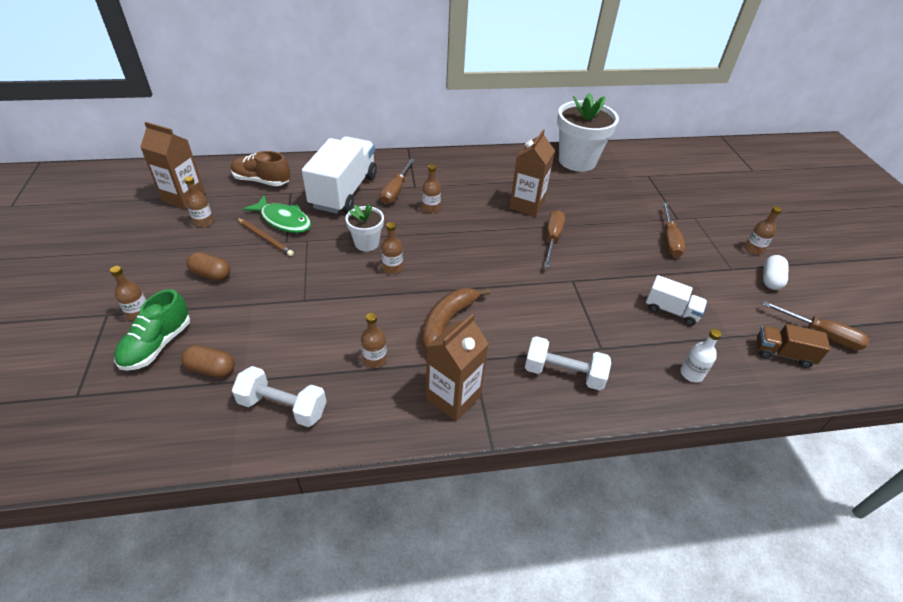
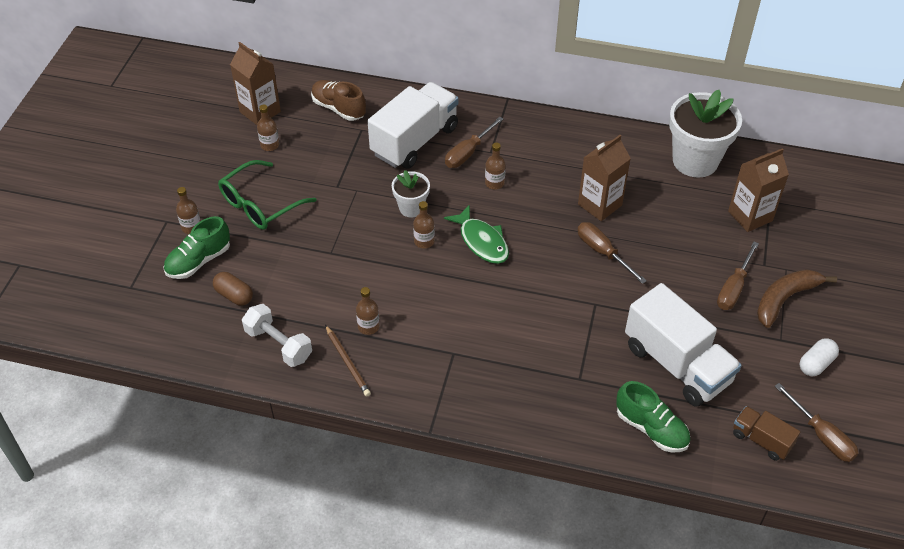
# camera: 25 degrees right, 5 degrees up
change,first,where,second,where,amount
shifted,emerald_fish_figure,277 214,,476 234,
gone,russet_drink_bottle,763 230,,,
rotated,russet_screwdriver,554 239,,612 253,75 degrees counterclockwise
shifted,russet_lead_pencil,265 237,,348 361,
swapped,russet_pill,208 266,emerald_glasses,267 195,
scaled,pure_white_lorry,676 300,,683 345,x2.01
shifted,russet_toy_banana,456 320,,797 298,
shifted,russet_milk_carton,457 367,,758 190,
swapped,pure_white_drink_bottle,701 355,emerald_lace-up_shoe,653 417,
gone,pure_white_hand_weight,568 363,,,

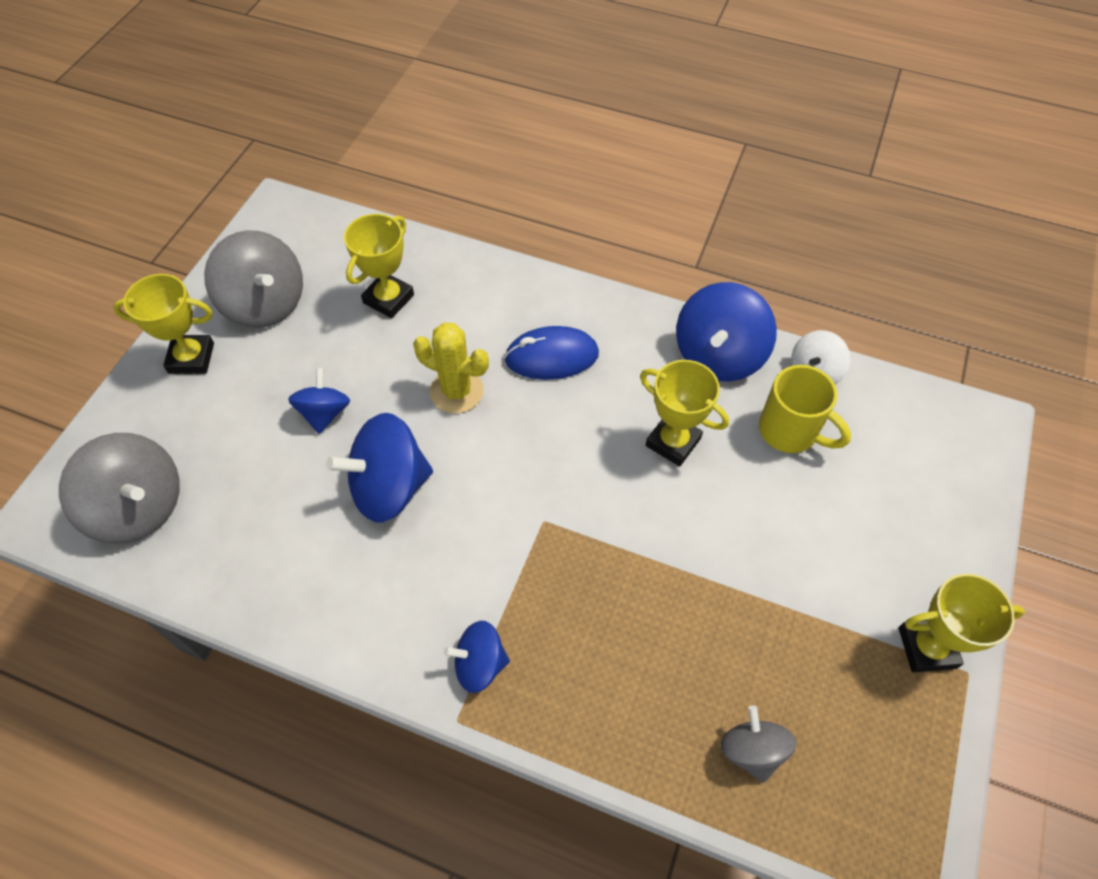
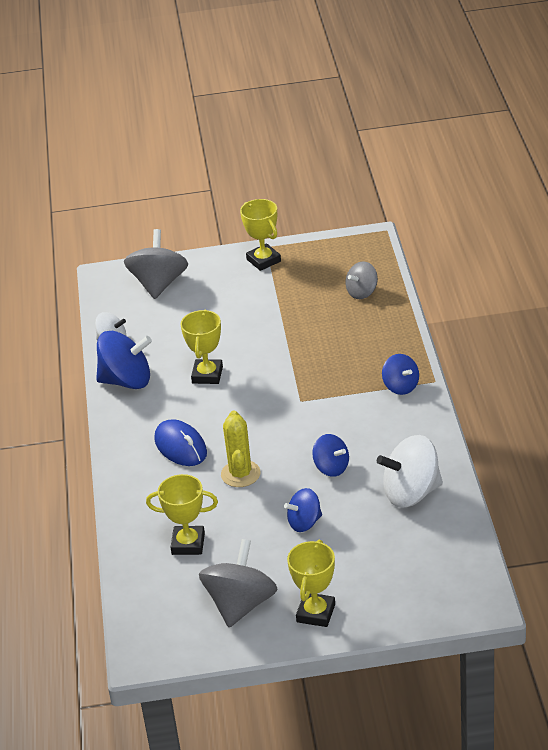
# camera: 115 degrees left, 20 degrees down
change,first,where,second,where,amount
rotated,golden_trophy,163 324,,311 583,45 degrees clockwise
gone,golden_tea_mug,805 409,,,
scaled,royal_blue_spinning_top,379 467,,330 455,x0.59
shifted,gray_spinning_top,119 488,,156 264,
new,,,pure_white_spinning_top,410 471,

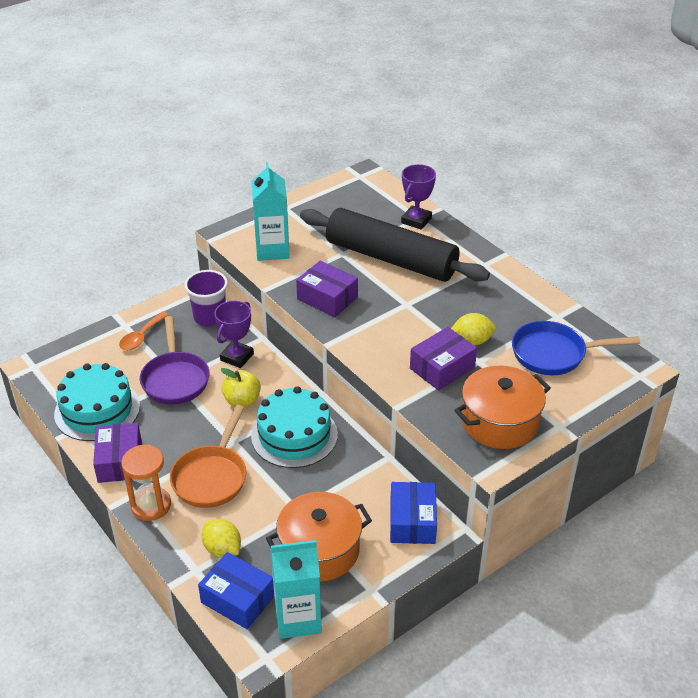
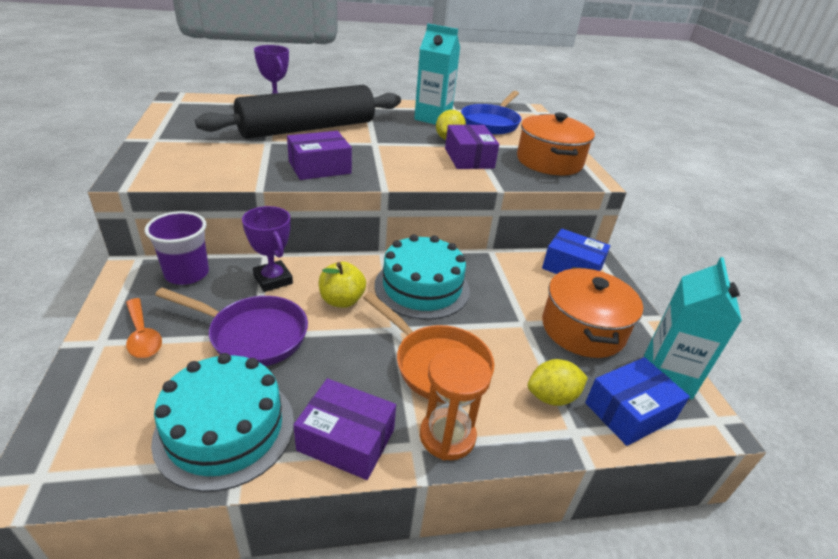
# camera: 65 degrees left, 5 degrees down
change,first,where,second,where,amount
shifted,turquoise_milk_carton,270 211,,437 74,

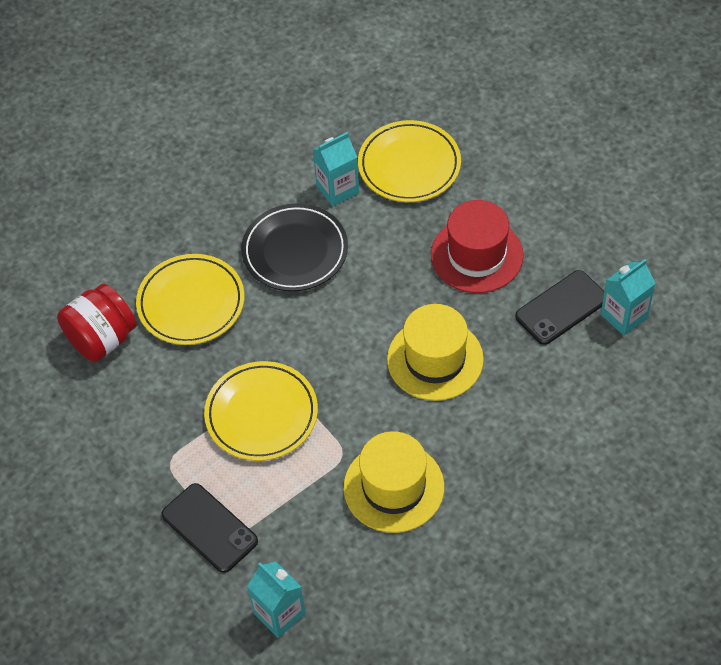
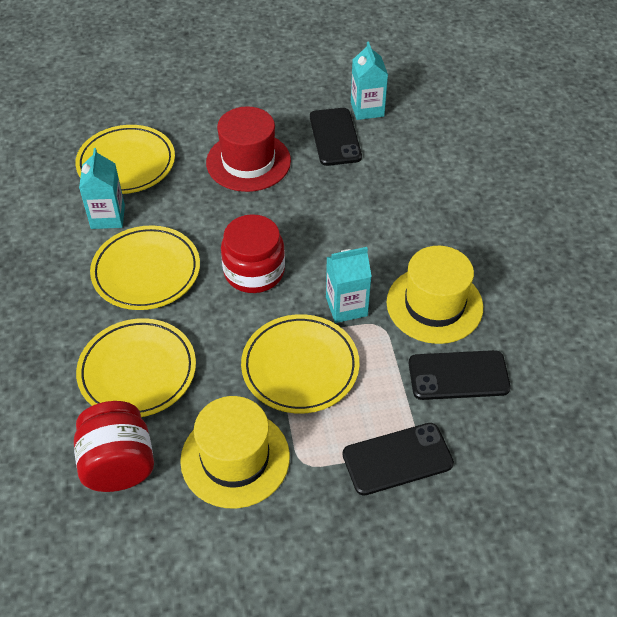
# camera: 65 degrees left, 5 degrees down
change,first,where,second,where,amount
repainted,ebony_dinner_plate,294 247,golden_dinner_plate,145 267,
shifted,golden_top_hat,435 352,,235 452,
shifted,turquoise_milk_carton,276 599,,349 285,
new,,,red_jam_jar,253 253,
new,,,ebony_phone,460 375,

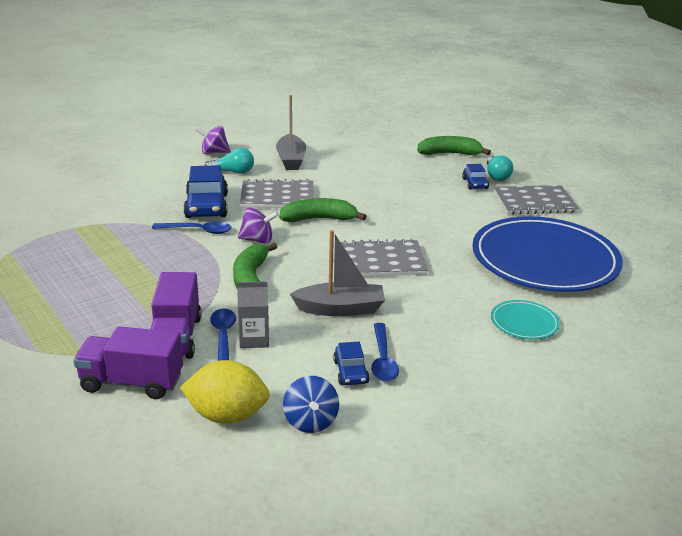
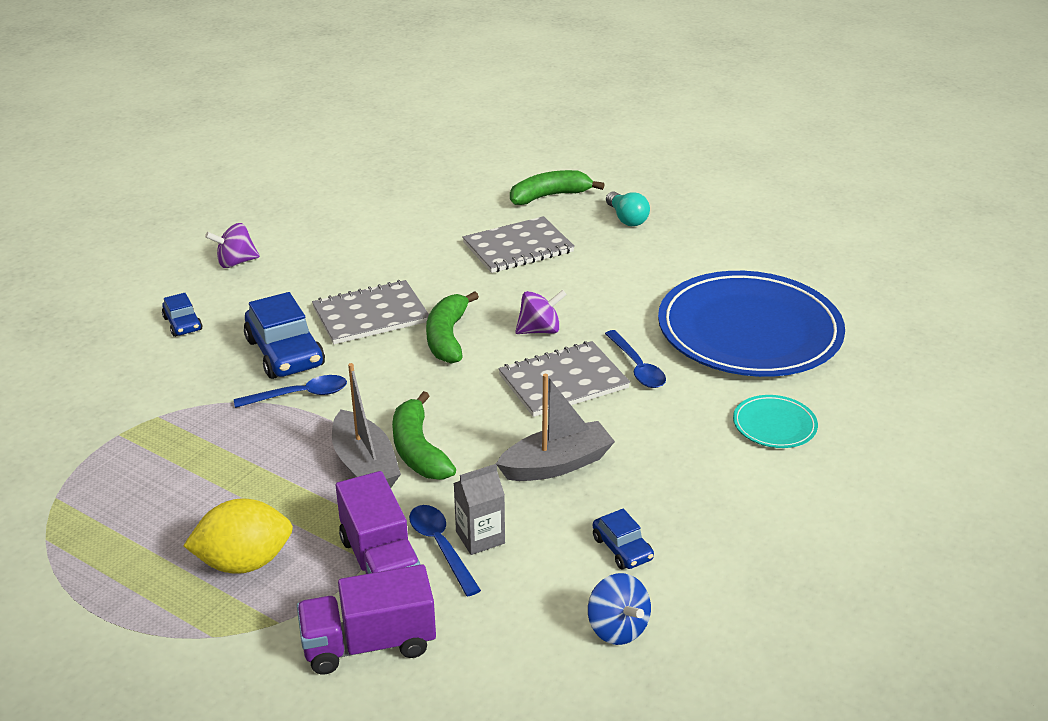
# camera: 20 degrees left, 5 degrees up
change,first,where,second,where,amount
shifted,gray_boat,291 132,,366 425,
gone,turquoise_light_bulb,229 161,,,
shifted,royal_blue_automobile,475 177,,182 315,
shifted,gray_notepad,536 200,,518 244,
rotated,emerald_toy_banana,323 210,,452 327,60 degrees counterclockwise
shifted,royal_purple_spinning_top,258 225,,541 312,
shifted,royal_blue_tablespoon,385 352,,635 359,
shifted,golden_toy_lemon,225 392,,238 536,

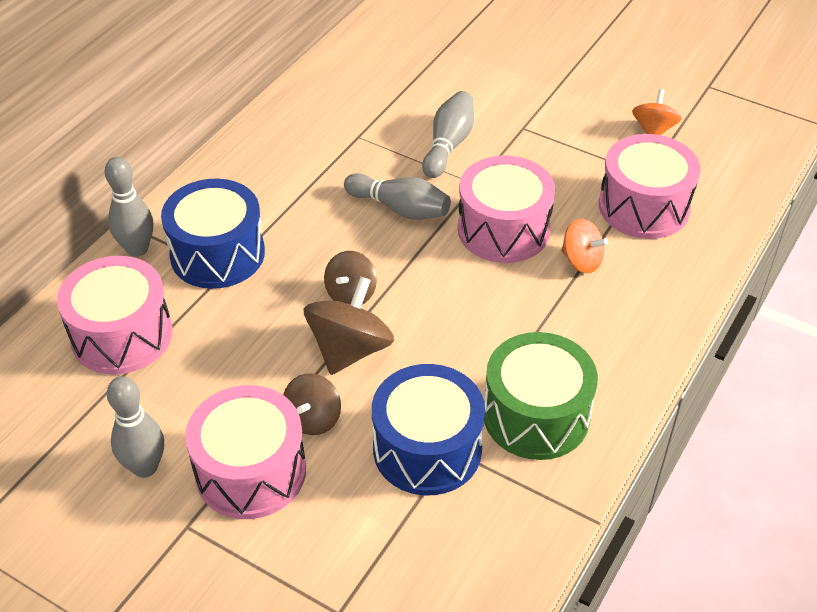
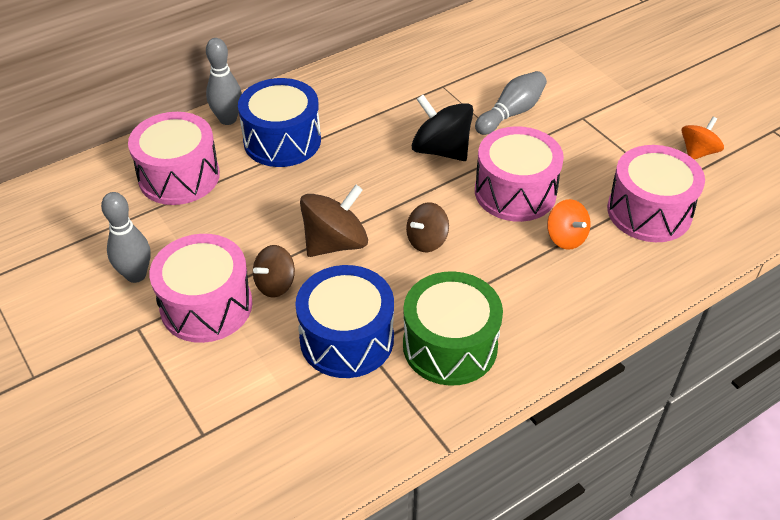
# camera: 25 degrees right, 0 degrees up
change,first,where,second,where,amount
swapped,gray_bowling_pin,397 196,ebony_spinning_top,442 128,
shifted,russet_spinning_top,350 278,,427 227,

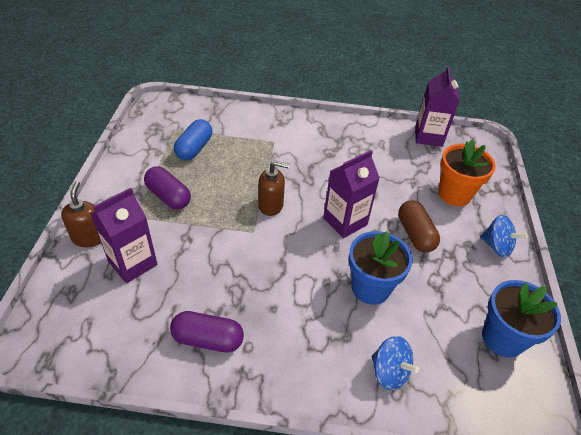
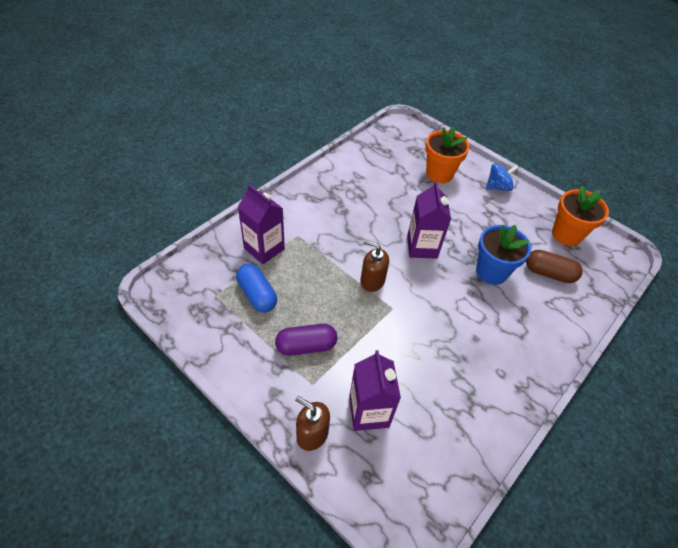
# camera: 55 degrees left, 5 degrees up
change,first,where,second,where,amount
shifted,royal_purple_milk_carton,437 106,,261 224,
rotated,russet_pump_bottle,273 188,,374 266,105 degrees counterclockwise
shifted,russet_pill,419 226,,554 266,
repainted,royal_blue_plant_pot,521 319,orange_plant_pot,580 215,
gone,royal_purple_pill,207 332,,,
gone,royal_blue_spinning_top,395 363,,,

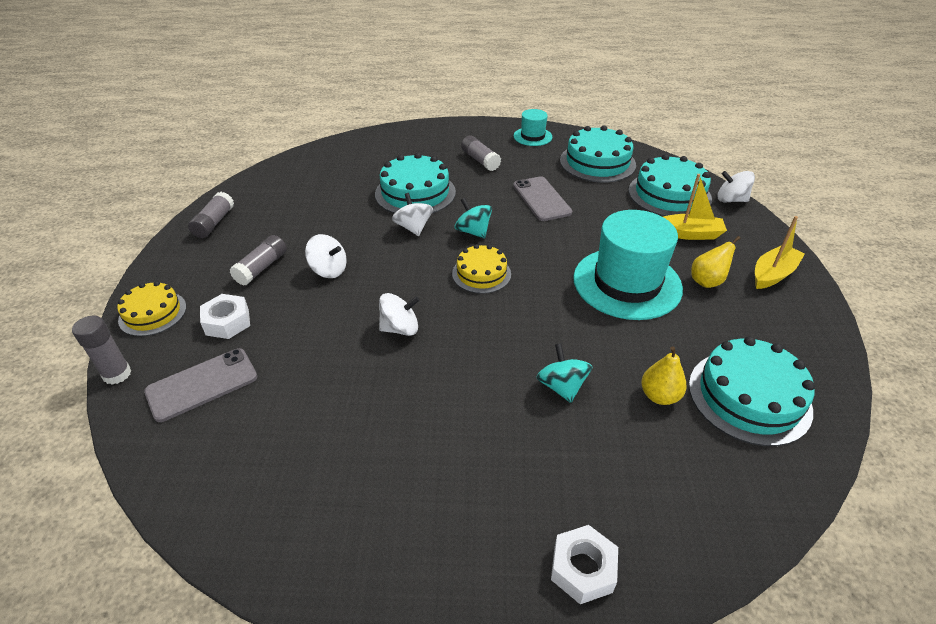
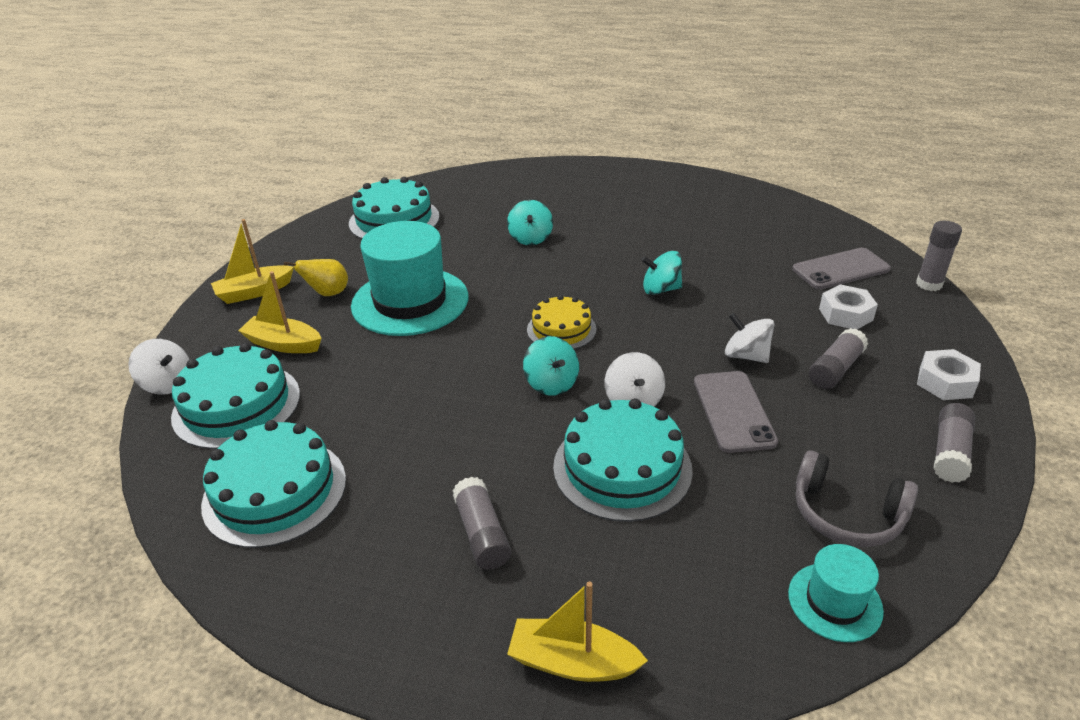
# camera: 165 degrees left, 5 degrees down
change,first,where,second,where,amount
shifted,turquoise_top_hat,533 127,,836 593,
shifted,gray_phone,542 198,,736 412,
gone,golden_layer_cake,151 308,,,
repainted,pure_white_spinning_top,399 314,turquoise_spinning_top,661 273,
gone,golden_toy_pear,664 375,,,
shifted,pure_white_nut,584 564,,949 374,
new,,,gray_headphones,857 498,
new,,,golden_boat,577 631,

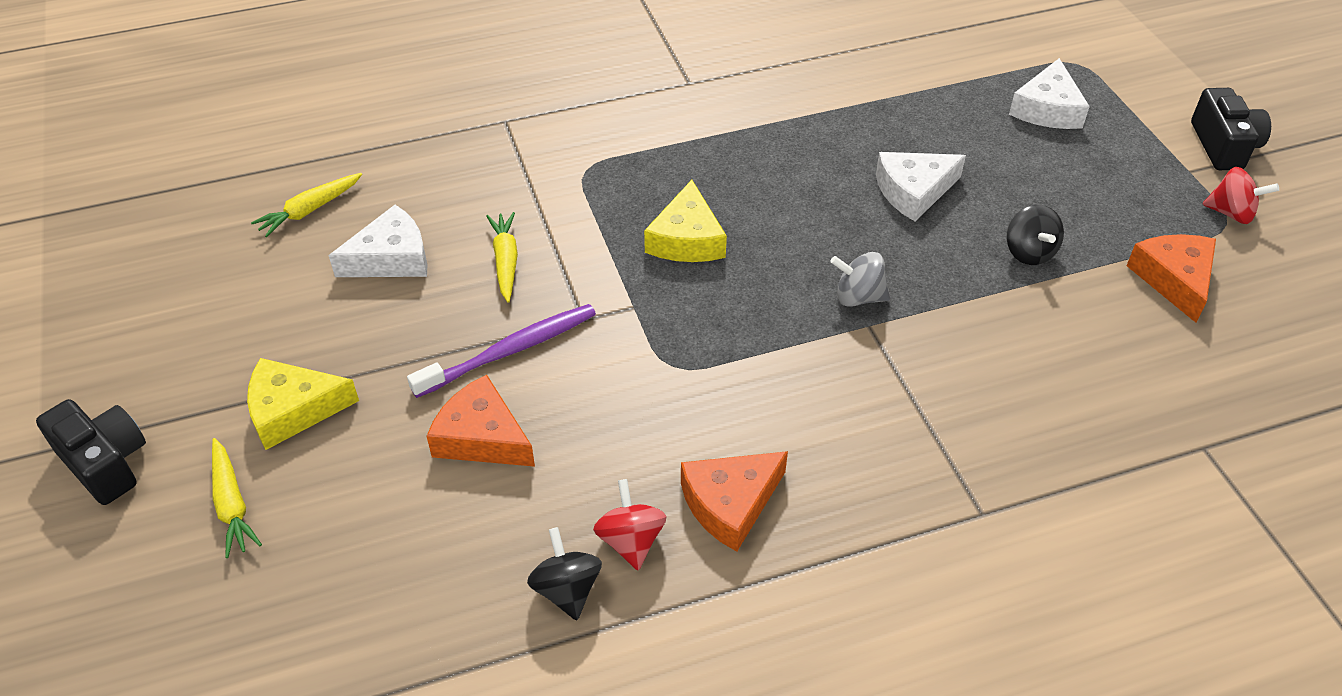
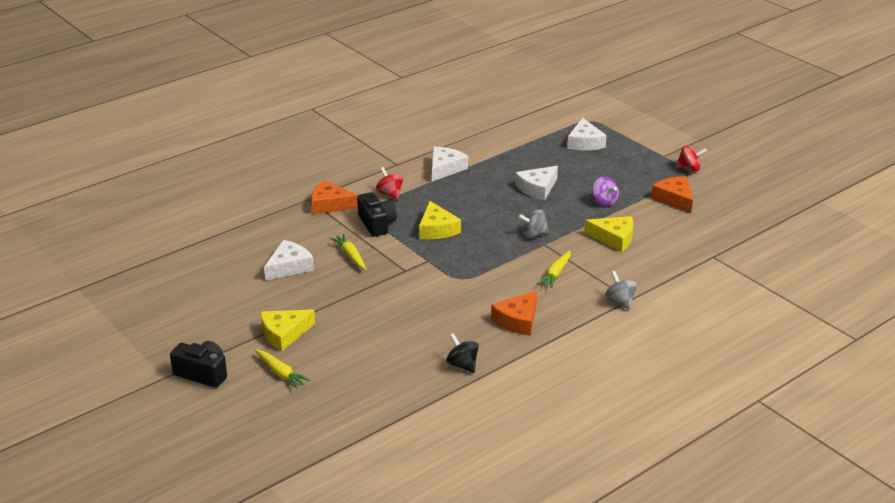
# camera: 20 degrees left, 15 degrees down
change,first,where,second,where,amount
shifted,ebony_photo_camera,1231 129,,377 214,
shifted,golden_carrot,306 205,,554 269,
repainted,ebony_spinning_top,1035 235,royal_purple_spinning_top,605 191,
gone,royal_purple_tooth_brush,501 351,,,
shifted,orange_cheese,481 421,,334 197,
shifted,red_spinning_top,630 524,,389 183,
new,,,pure_white_cheese,450 164,
new,,,golden_cheese,608 234,
new,,,gray_spinning_top,621 290,

